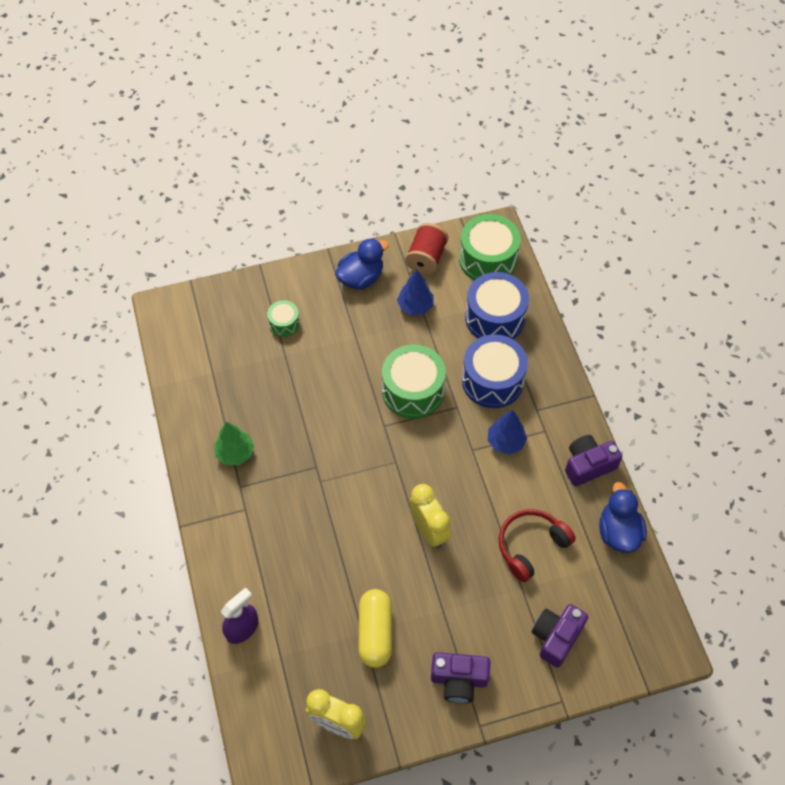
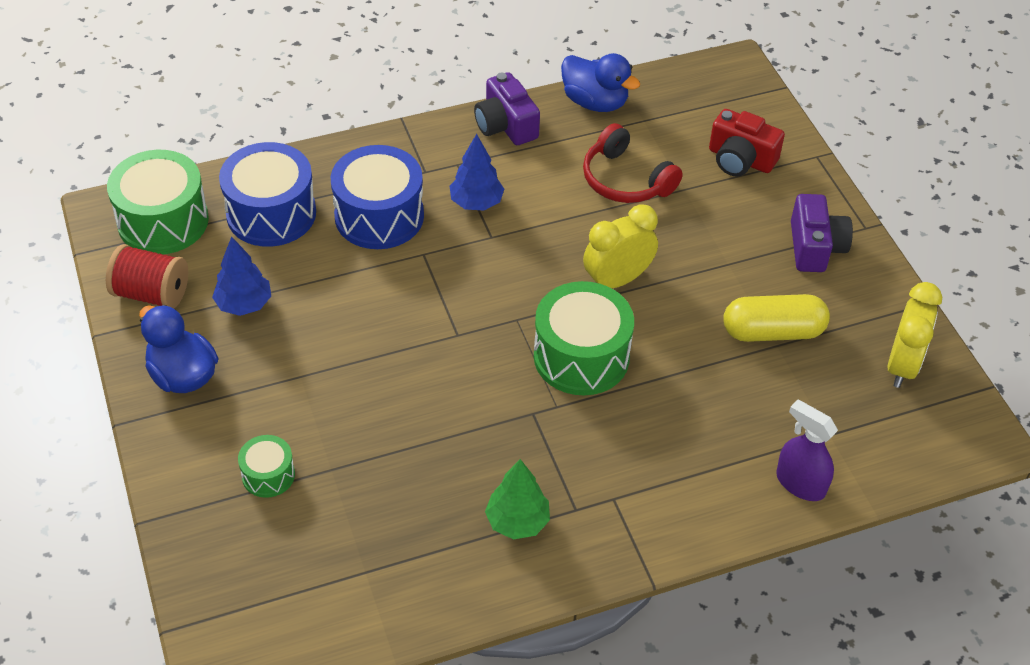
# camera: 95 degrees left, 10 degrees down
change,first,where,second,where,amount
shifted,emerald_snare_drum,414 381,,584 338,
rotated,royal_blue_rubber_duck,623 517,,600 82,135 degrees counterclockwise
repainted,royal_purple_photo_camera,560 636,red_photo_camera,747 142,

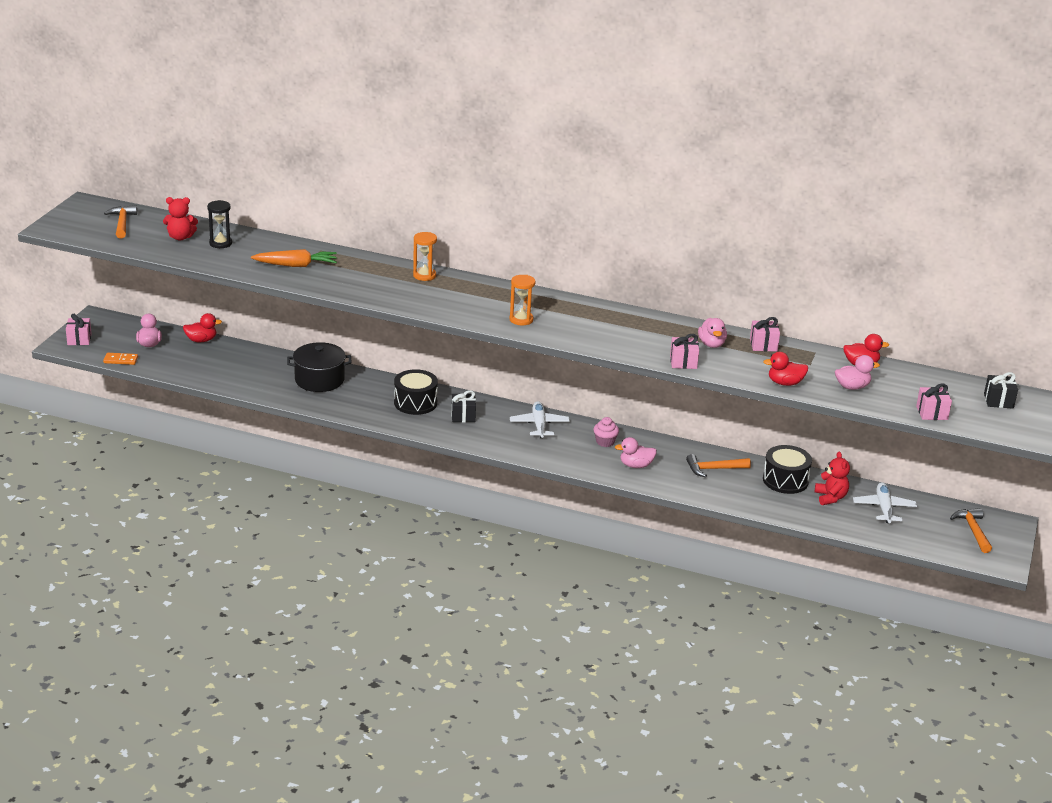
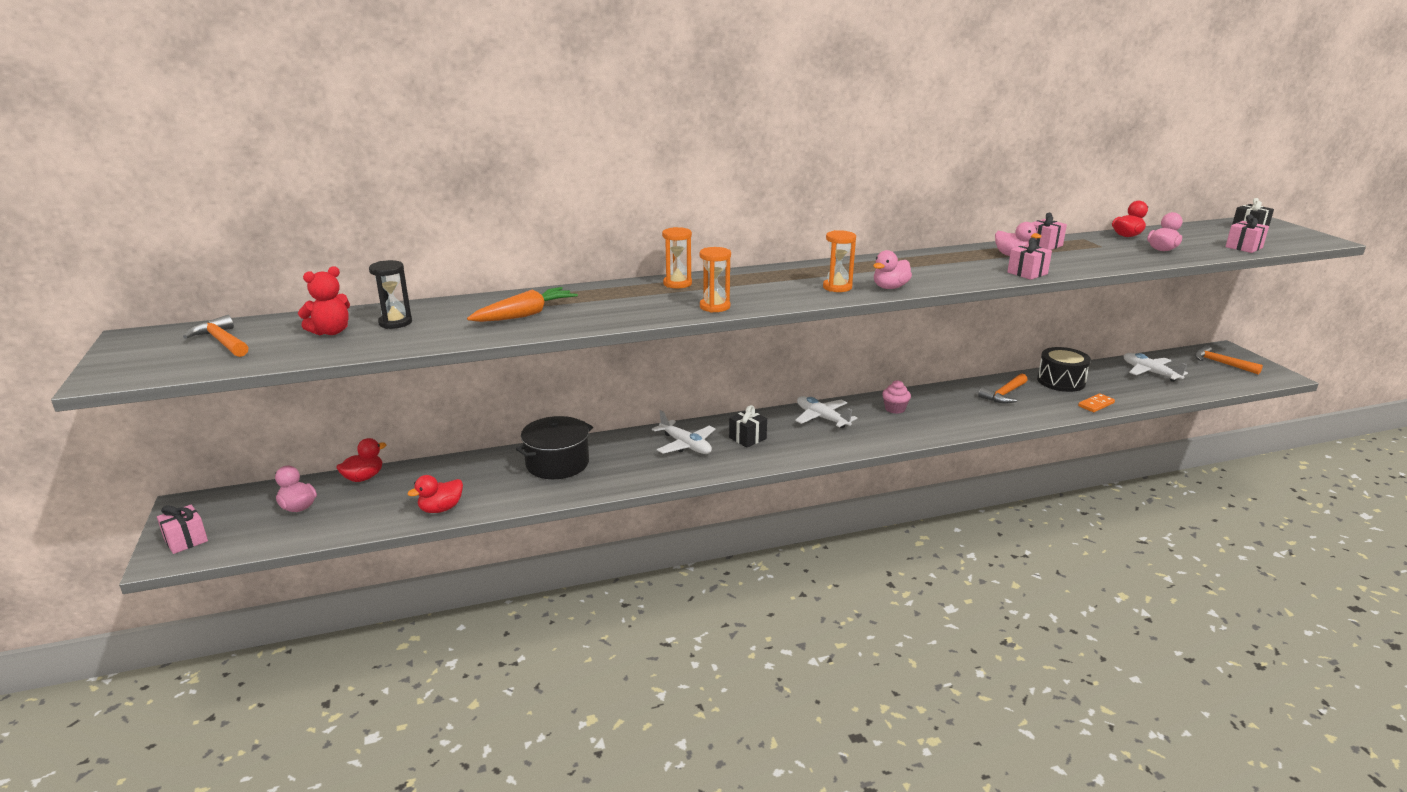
# camera: 35 degrees left, 5 degrees down
change,first,where,second,where,amount
shifted,red_rubber_duck,785 369,,435 494,
shifted,orange_domino_tile,120 359,,1096 402,
swapped,ebony_snare_drum,416 392,pure_white_aeroplane,683 432,
shifted,rose-pink_rubber_duck,636 452,,892 269,
gone,red_teddy_bear,832 478,,,
new,,,orange_sand_timer,715 279,

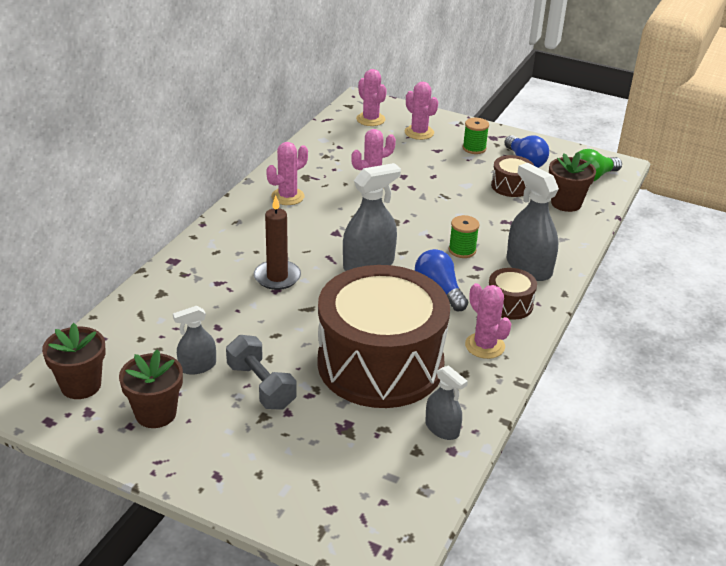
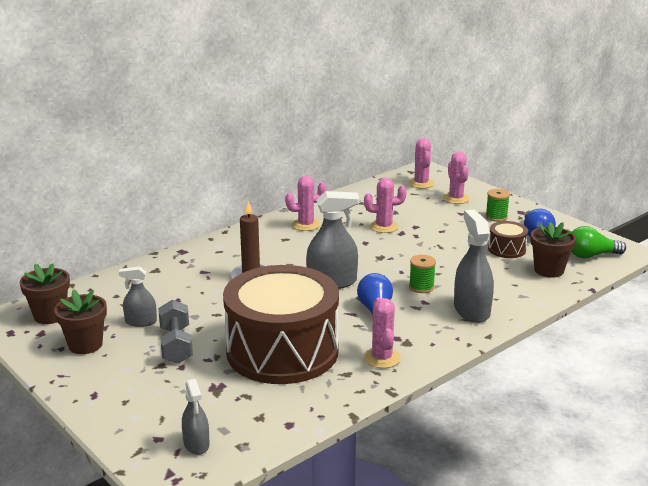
# camera: 25 degrees right, 10 degrees down
change,first,where,second,where,amount
gone,russet_snare_drum,513 294,,,
shifted,gray_spray_bottle,446 403,,195 417,

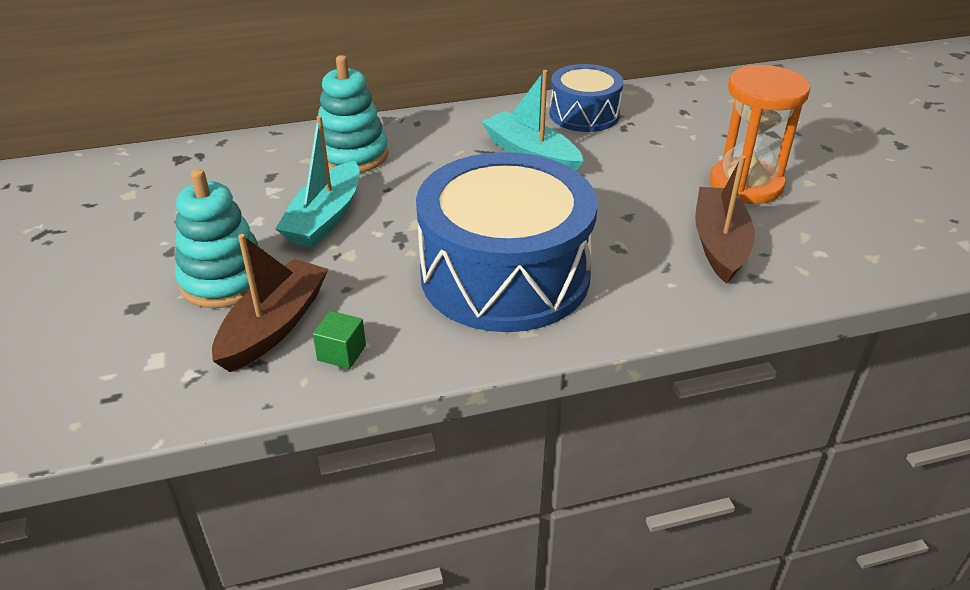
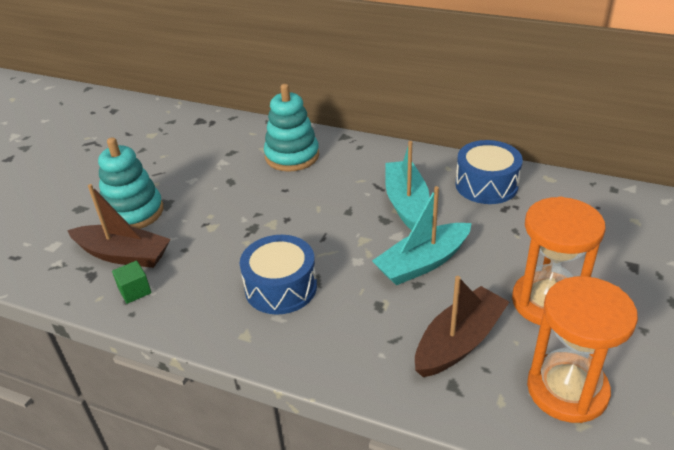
# camera: 40 degrees right, 0 degrees up
change,first,where,second,where,amount
shifted,turquoise_boat,317 182,,422 235,
scaled,royal_blue_snare_drum,507 242,,278 275,x0.54
rotated,russet_boat,270 303,,119 226,45 degrees clockwise
new,,,orange_sand_timer,582 349,

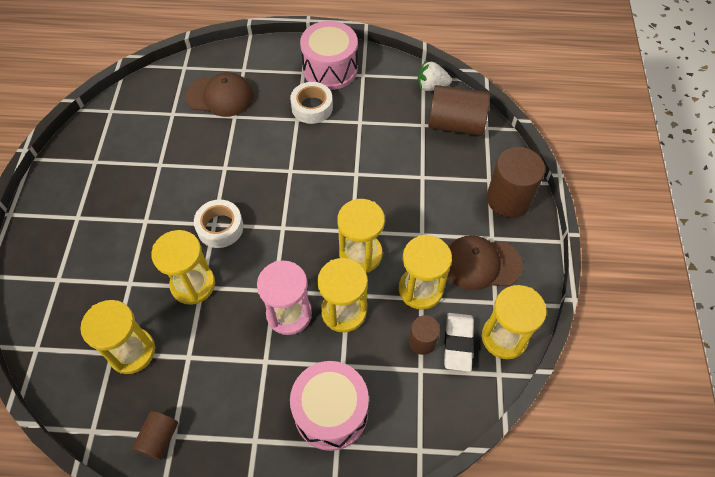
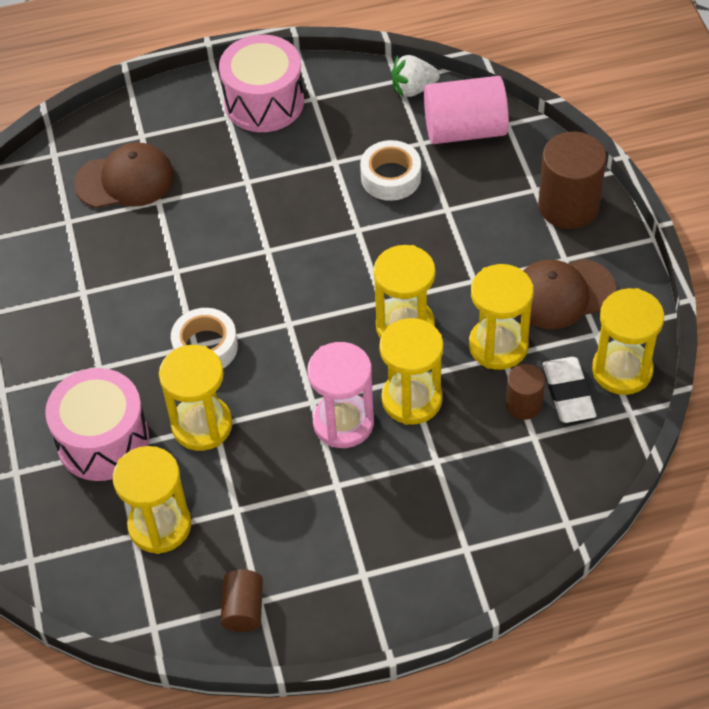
# camera: 15 degrees left, 5 degrees down
change,first,where,second,where,amount
shifted,pure_white_sticky_tape,311 103,,390 170,
repainted,russet_solid_cylinder,459 110,rose-pink_solid_cylinder,466 110,
shifted,rose-pink_snare_drum,329 406,,97 424,

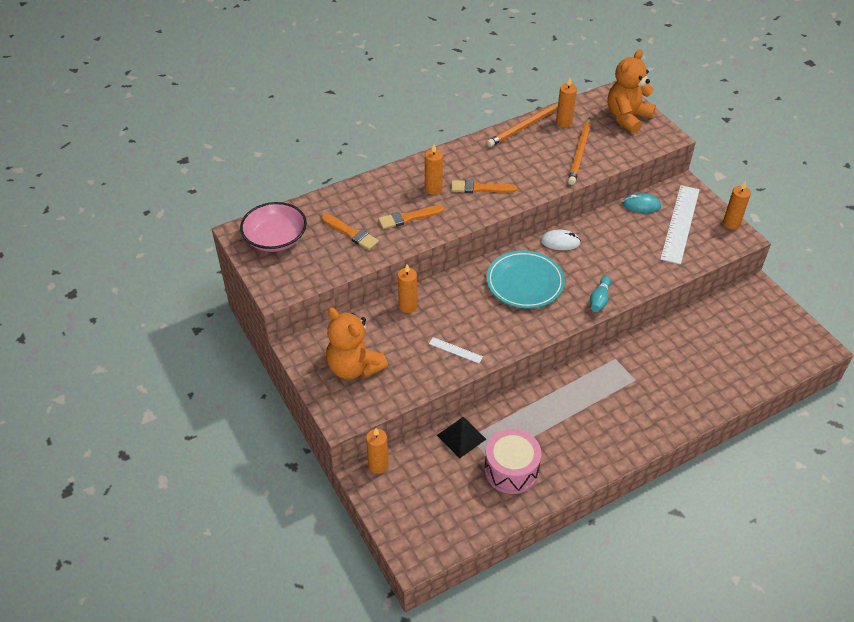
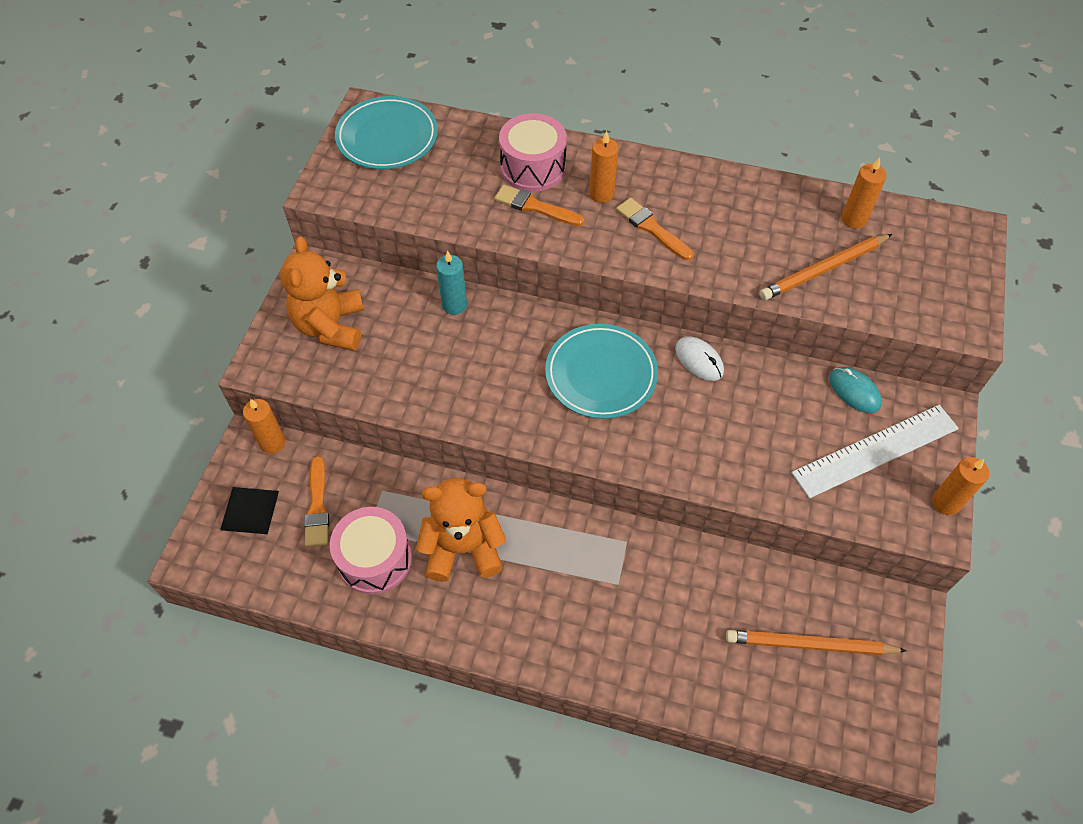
# camera: 45 degrees right, 10 degrees up
change,first,where,second,where,amount
shifted,orange_teddy_bear,632 91,,461 530,
shifted,orange_lead_pencil,522 125,,816 642,
swapped,rose-pink_deep_dish,273 227,turquoise_dinner_plate,386 132,
shifted,orange_paint_brush,350 232,,316 501,
repainted,orange_wax_candle,407 288,turquoise_wax_candle,451 283,
gone,turquoise_bowling_pin,600 294,,,
gone,pure_white_measuring_stick,456 350,,,
shifted,ebony_pyramid_shape,461 437,,249 510,
new,,,rose-pink_snare_drum,533 152,

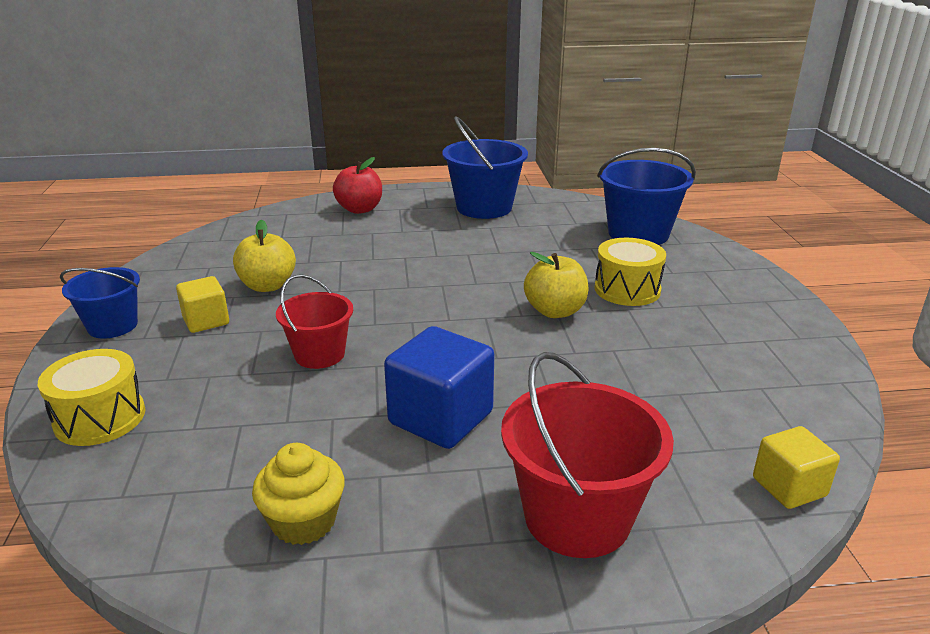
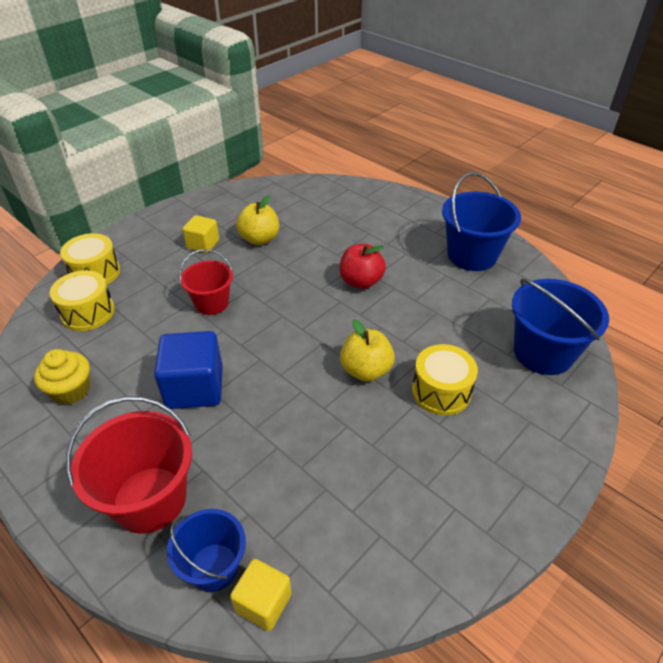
# camera: 50 degrees right, 15 degrees up
change,first,where,second,where,amount
shifted,red_toy_apple,357 185,,363 266,
shifted,royal_blue_sand_bucket,100 303,,206 550,
new,,,golden_snare_drum,82 300,

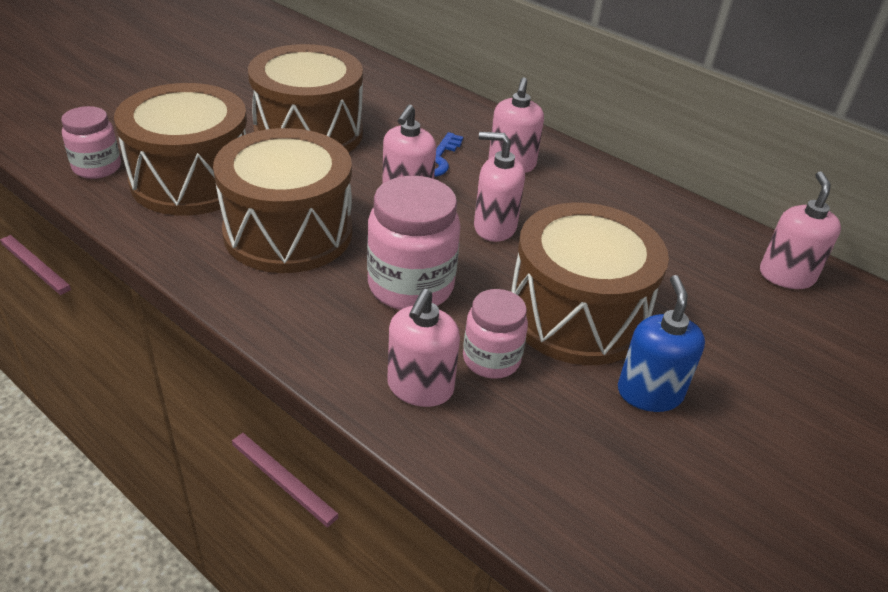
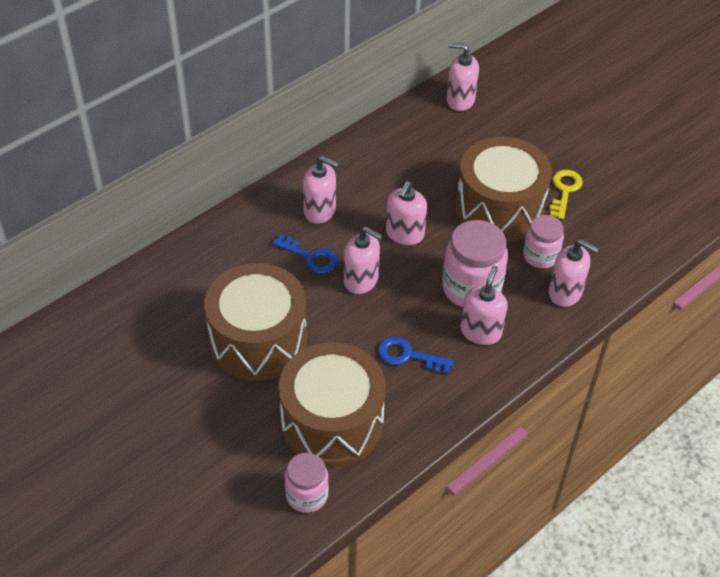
# camera: 80 degrees left, 10 degrees up
change,first,where,second,where,amount
swapped,russet_snare_drum,282 200,royal_blue_key,416 355,
swapped,royal_blue_pump_bottle,661 343,golden_key,566 194,
new,,,rose-pink_pump_bottle,484 305,

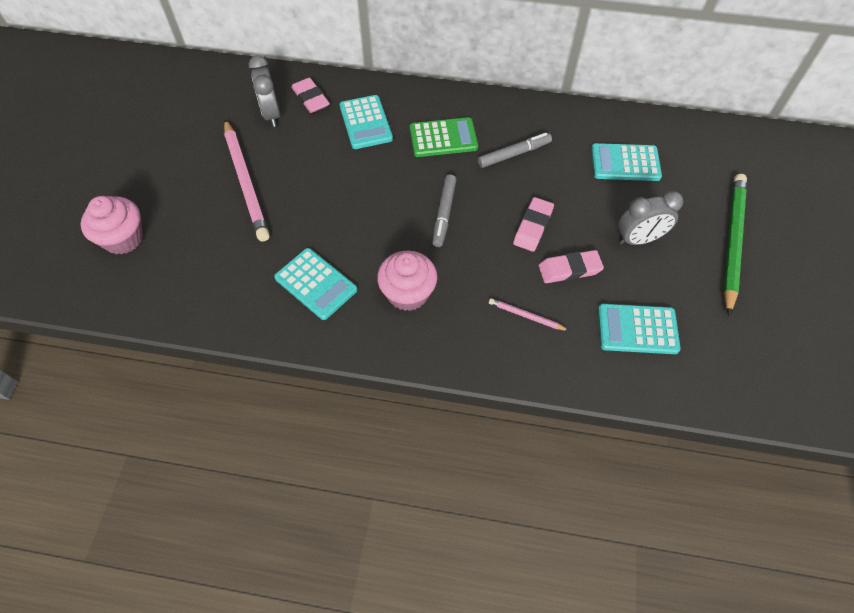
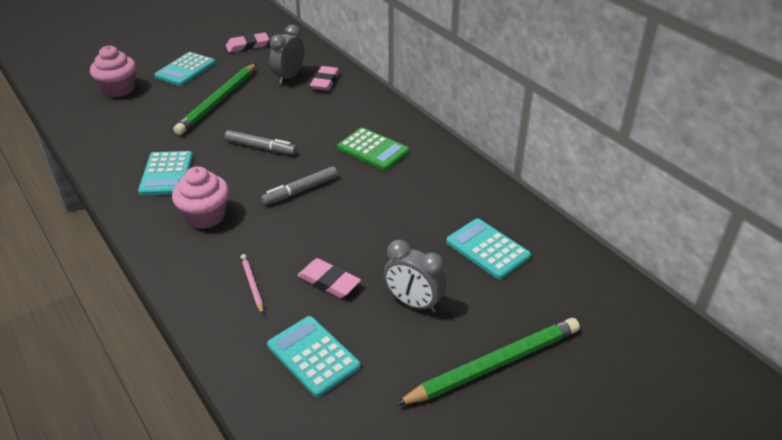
# camera: 45 degrees right, 20 degrees down
change,first,where,second,where,amount
shifted,turquoise_pocket_calculator,366 122,,185 69,
repainted,rose-pink_lead_pencil,247 180,emerald_lead_pencil,215 99,
shifted,gray_felt_pen,515 150,,260 142,
shifted,rose-pink_pencil_eraser,533 224,,247 43,

